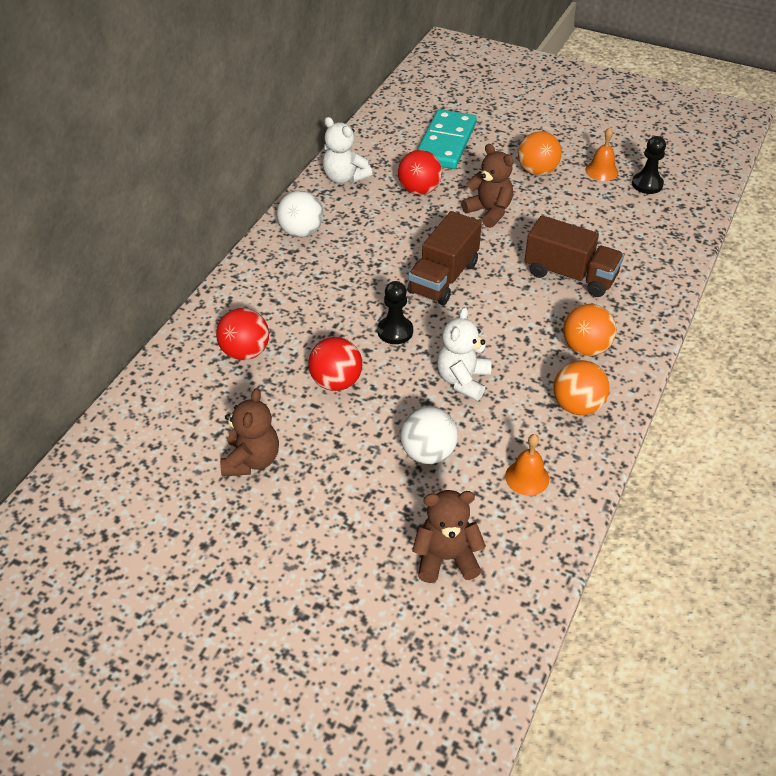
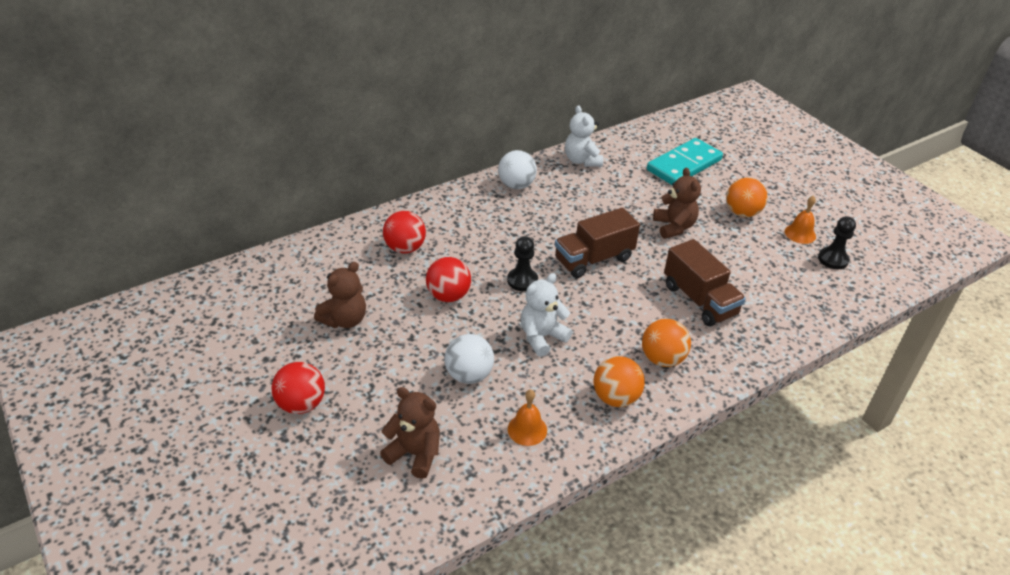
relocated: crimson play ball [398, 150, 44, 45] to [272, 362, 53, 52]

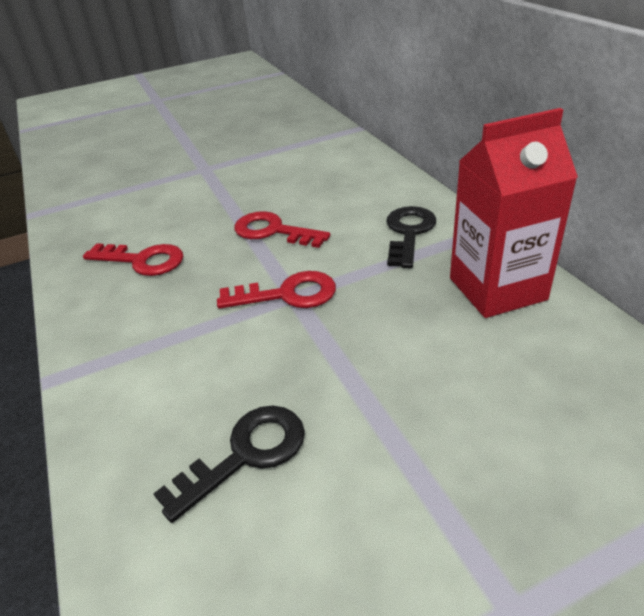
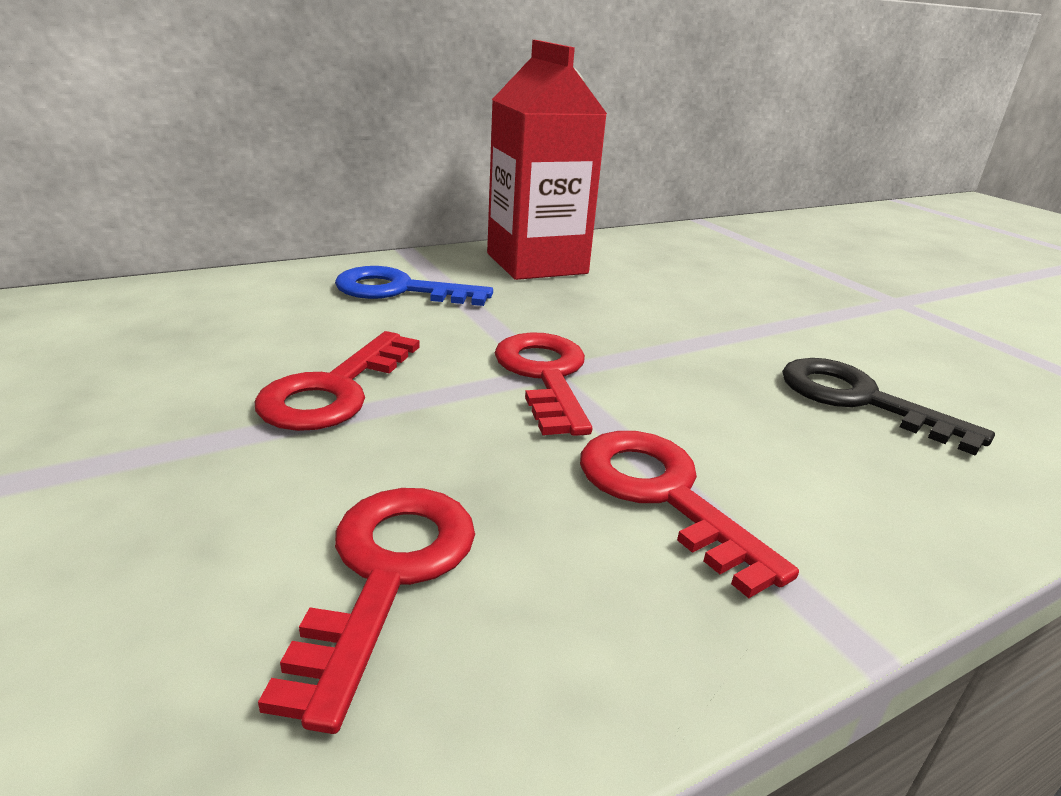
appeared: crimson door key [580, 431, 219, 167]
colour: black door key [387, 206, 49, 62] to royal blue door key [335, 266, 158, 40]

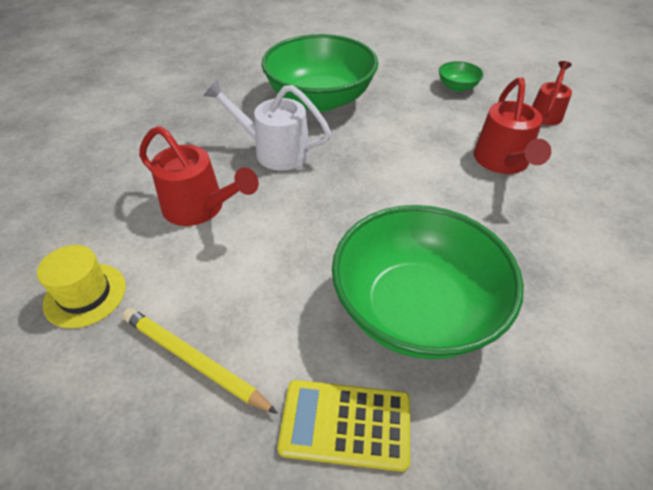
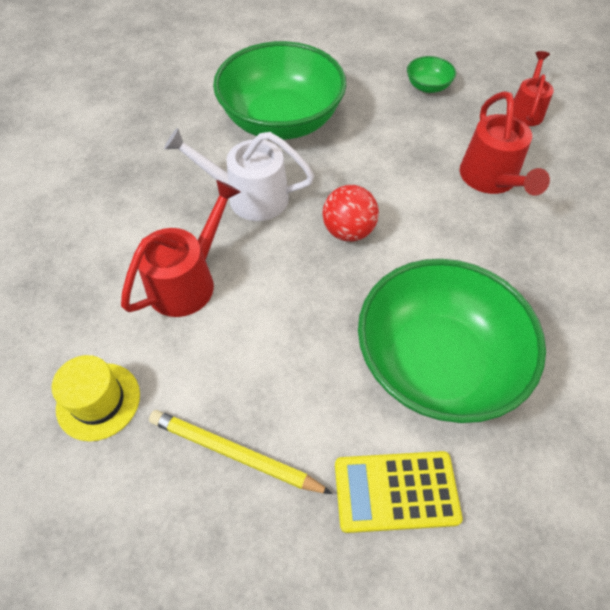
appeared: crimson play ball [322, 185, 57, 57]
spun: crimson watering can [139, 126, 120, 100] = [121, 180, 119, 137] 75 degrees counterclockwise

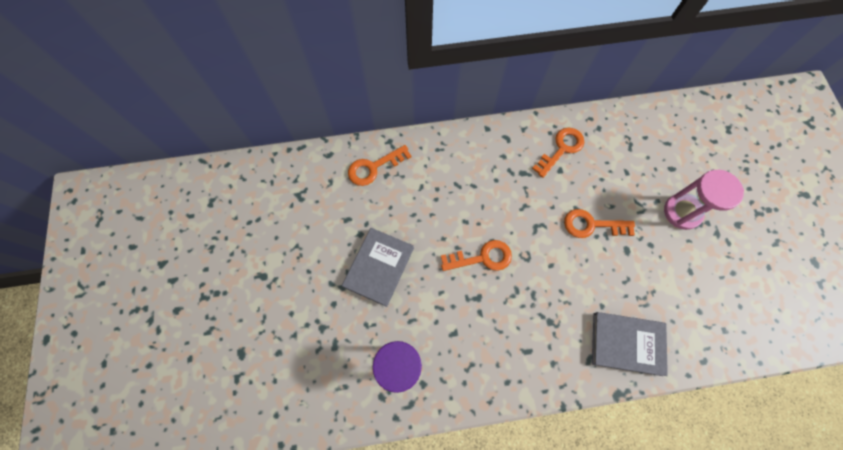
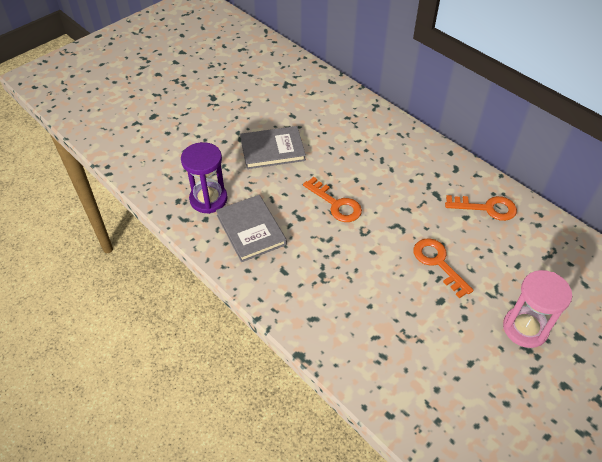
missing: orange door key [348, 145, 64, 41]
relocated: ash-grey book [592, 312, 76, 64] to [216, 195, 71, 67]

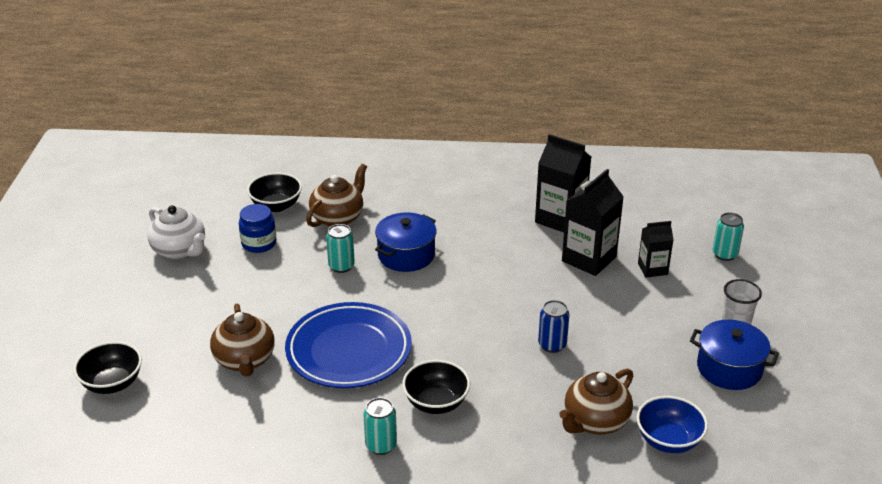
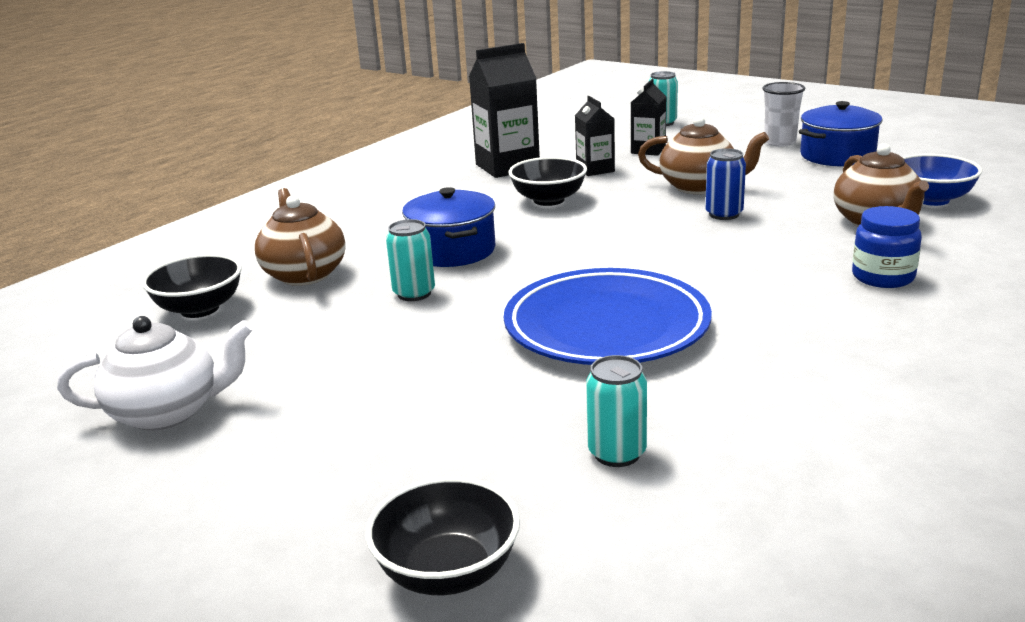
relocated: brown teapot [210, 304, 65, 73] to [638, 116, 131, 78]; royal blue jam jar [239, 204, 38, 49] to [852, 206, 70, 82]; aqua soda can [364, 398, 33, 57] to [586, 355, 61, 112]; black serving bowl [402, 360, 68, 54] to [509, 157, 78, 49]
size: black carton [562, 169, 62, 107] = [575, 96, 40, 80] x0.59

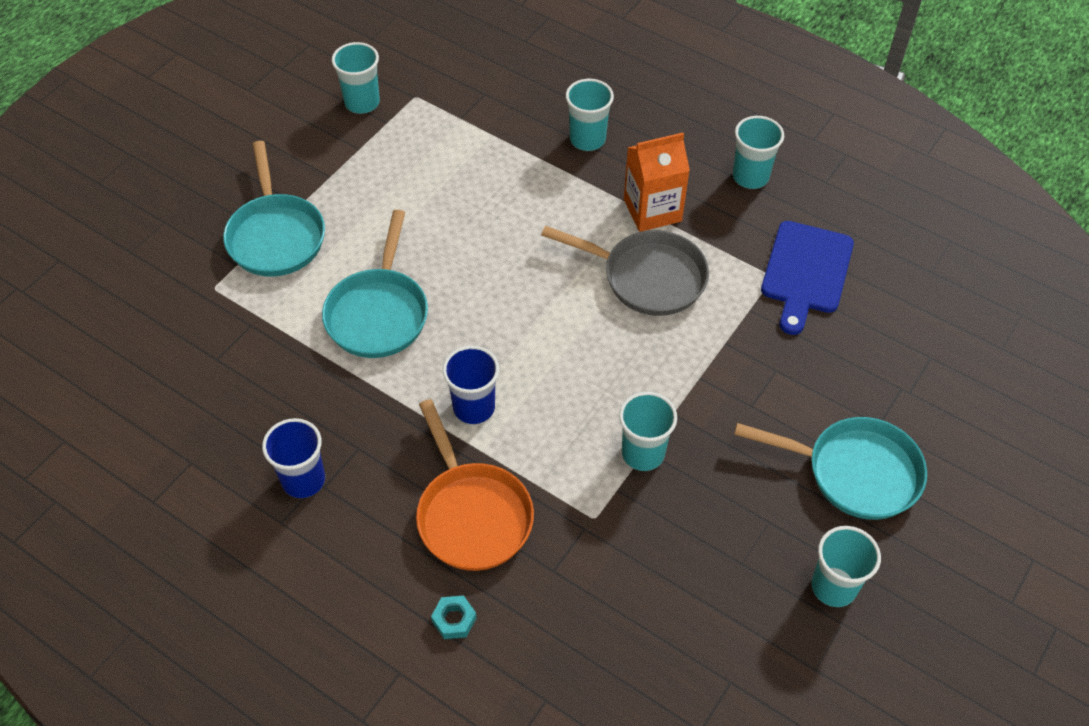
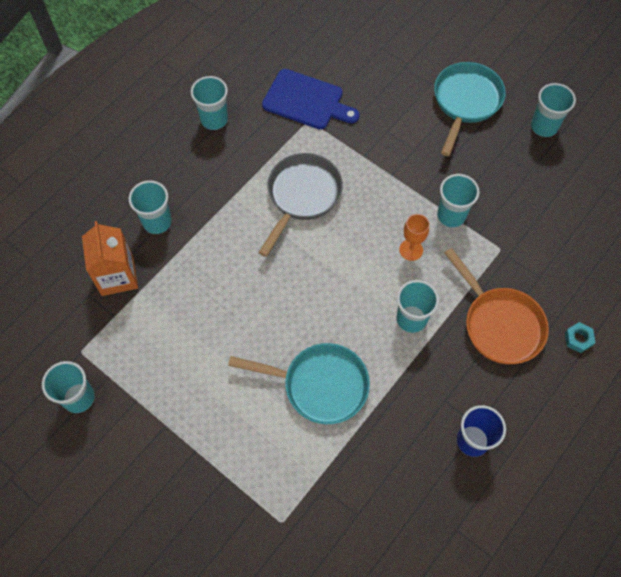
missing: aqua frying pan [223, 141, 102, 136]
appeared: orange wine glass [399, 214, 30, 47]
relocated: orange carton [624, 133, 66, 99] to [82, 221, 56, 75]
colour: royal blue tumbler [443, 346, 56, 78] to aqua tumbler [396, 280, 43, 53]
spun: orange frying pan [416, 399, 118, 172] = [444, 248, 105, 116] 75 degrees clockwise

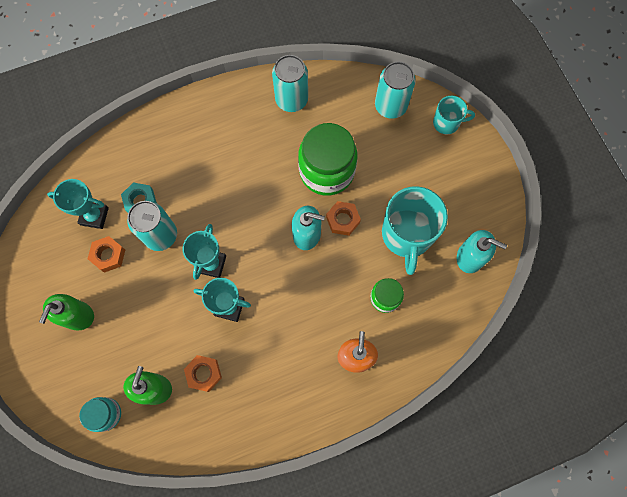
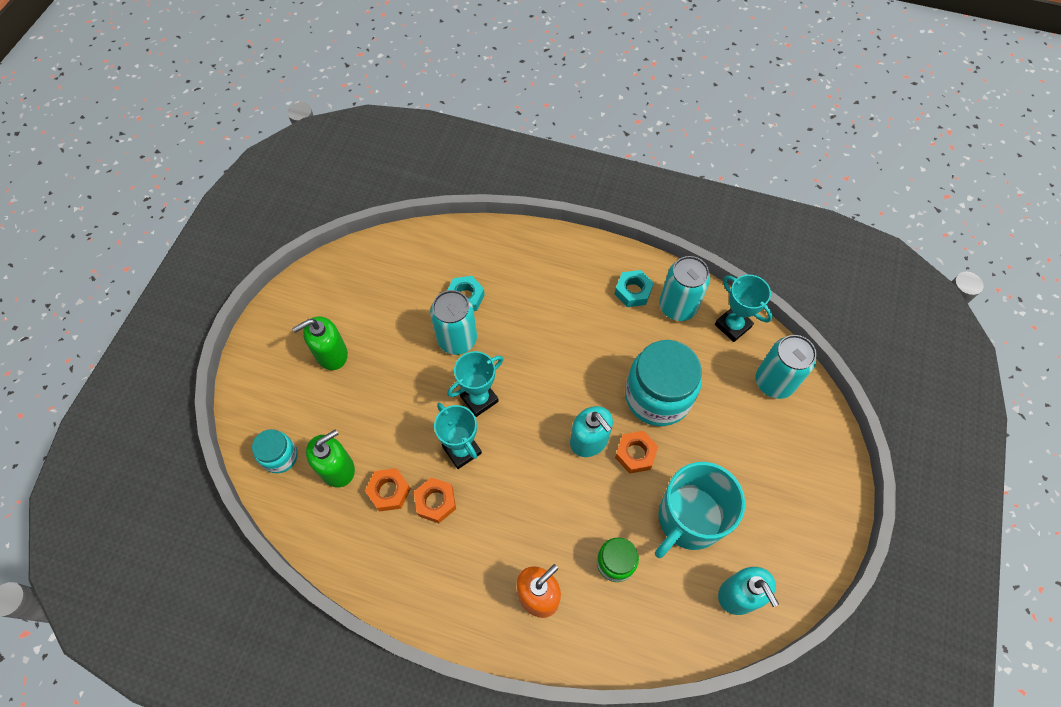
missing: aqua tea mug [433, 96, 42, 38]
appeared: aqua hexagon nut [615, 270, 39, 37]
relocated: aqua prize cup [47, 179, 62, 50] to [715, 275, 58, 67]; orange hexagon nut [88, 236, 37, 37] to [414, 477, 42, 46]
colour: emerald jam jar [298, 123, 60, 73] to aqua jam jar [625, 340, 77, 86]

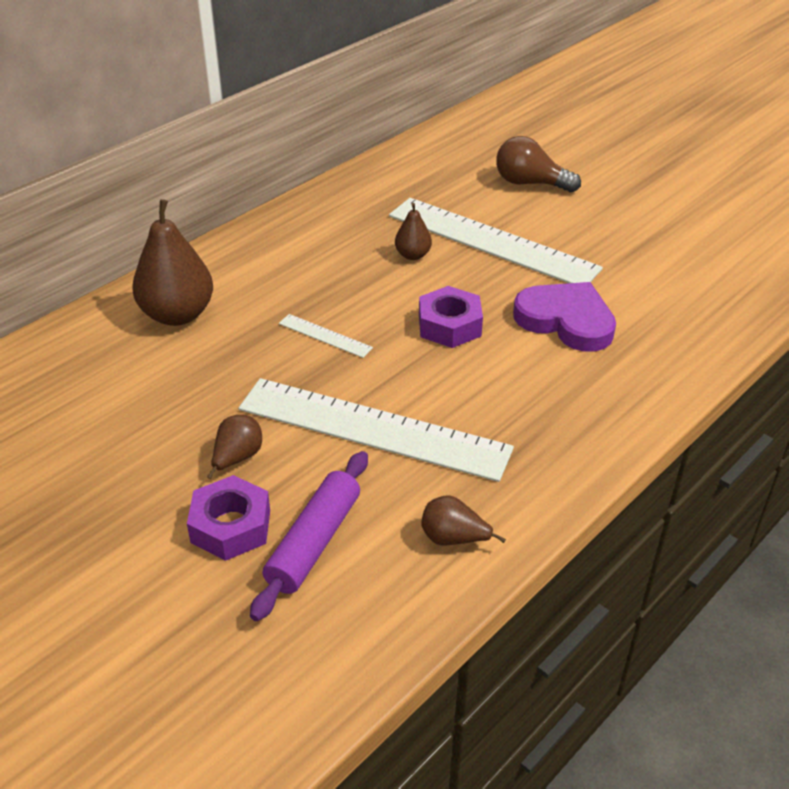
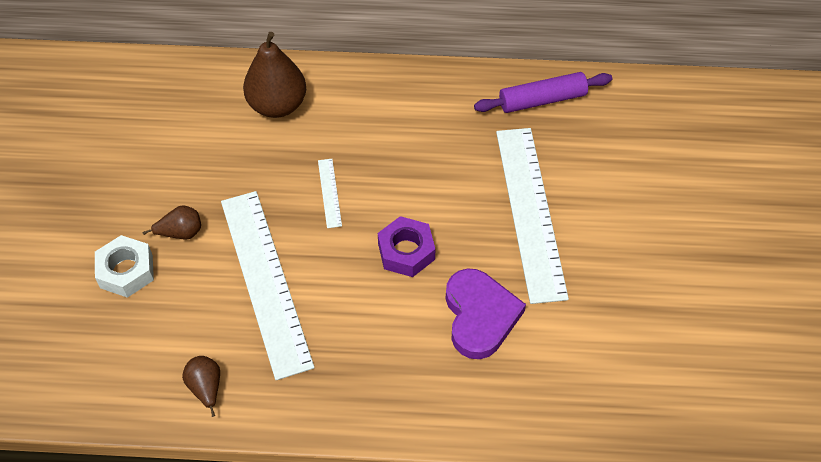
missing: brown pear fruit [395, 203, 37, 57]; brown lightbulb [496, 136, 85, 57]
relocated: royal purple dough roller [250, 451, 118, 170] to [474, 72, 138, 41]
colour: royal purple hexagon nut [187, 475, 83, 86] to pure white hexagon nut [95, 235, 59, 63]

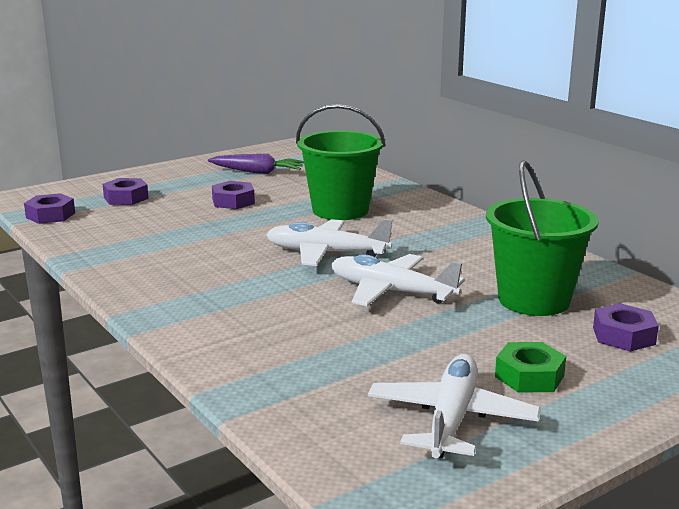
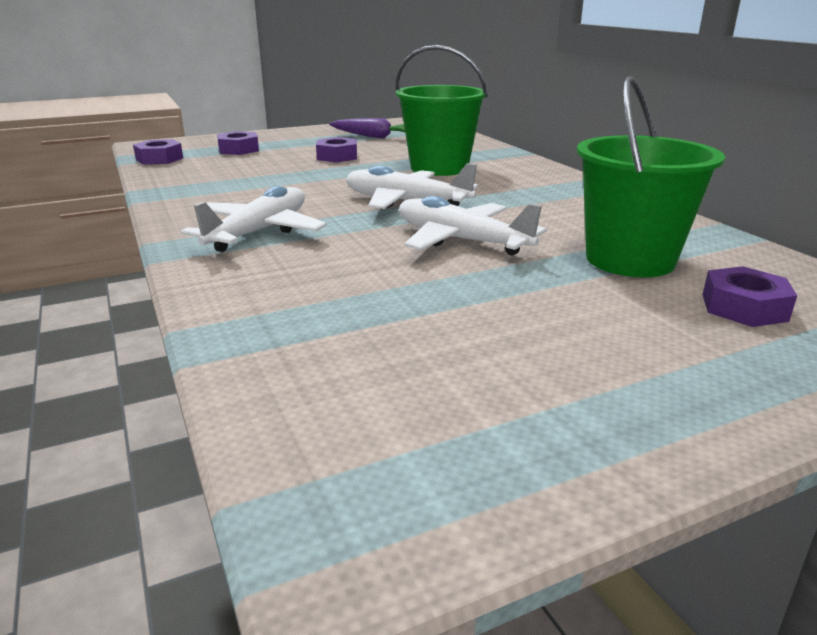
missing: emerald hexagon nut [495, 342, 71, 51]
relocated: pure white plane [368, 354, 173, 104] to [180, 186, 147, 66]

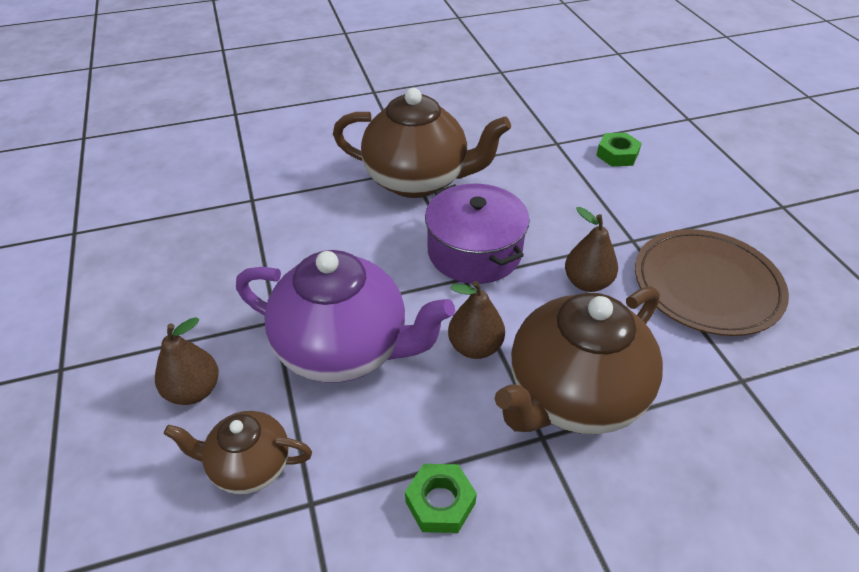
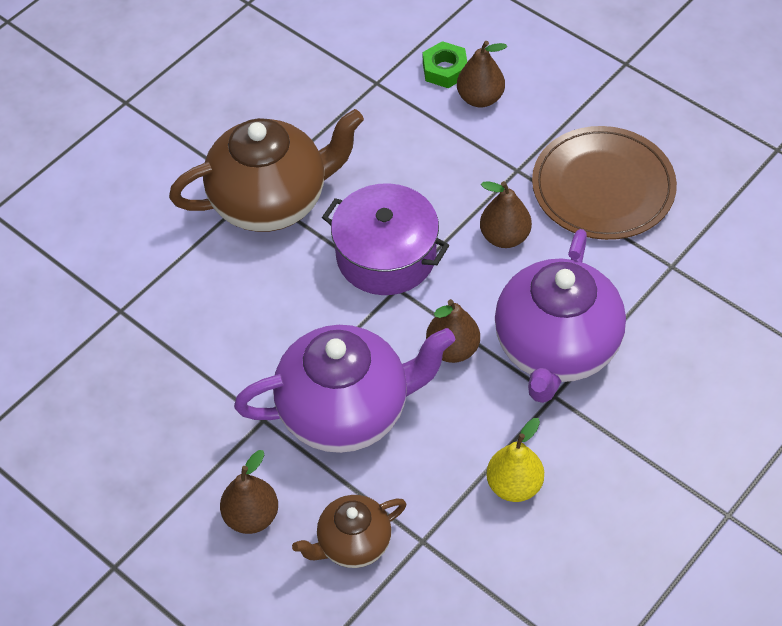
appeared: brown pear fruit [457, 41, 50, 67]
exchanged: emerald hexagon nut [405, 464, 72, 69] to golden pear fruit [486, 418, 58, 84]
colour: brown teapot [494, 286, 169, 148] to royal purple teapot [495, 229, 131, 174]

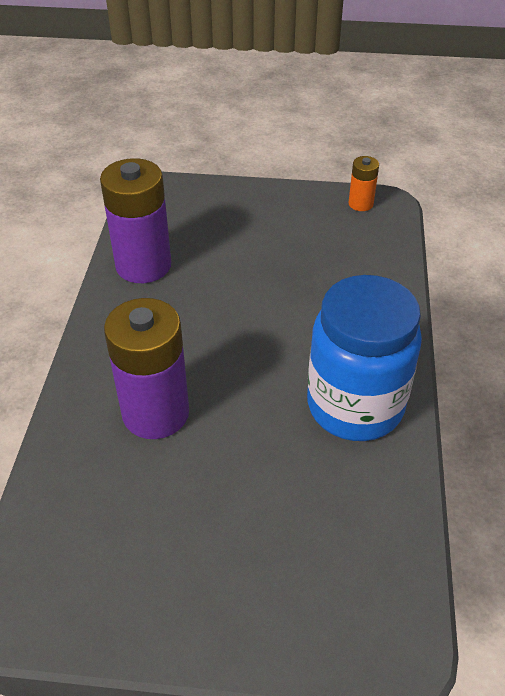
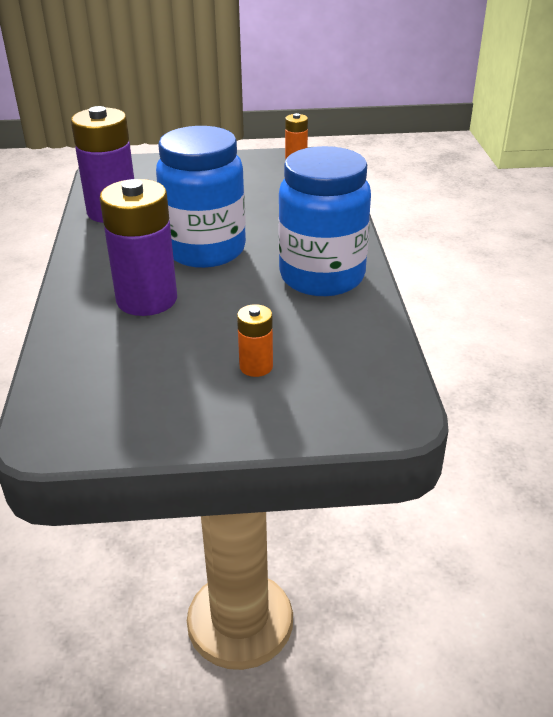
appeared: royal blue jam jar [156, 126, 90, 142]; orange power cell [237, 304, 36, 73]

